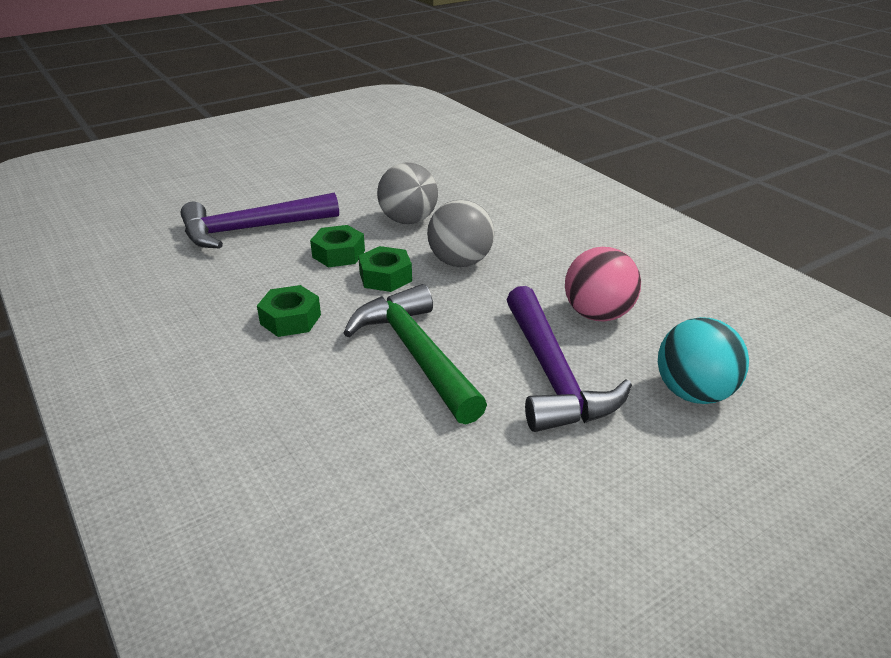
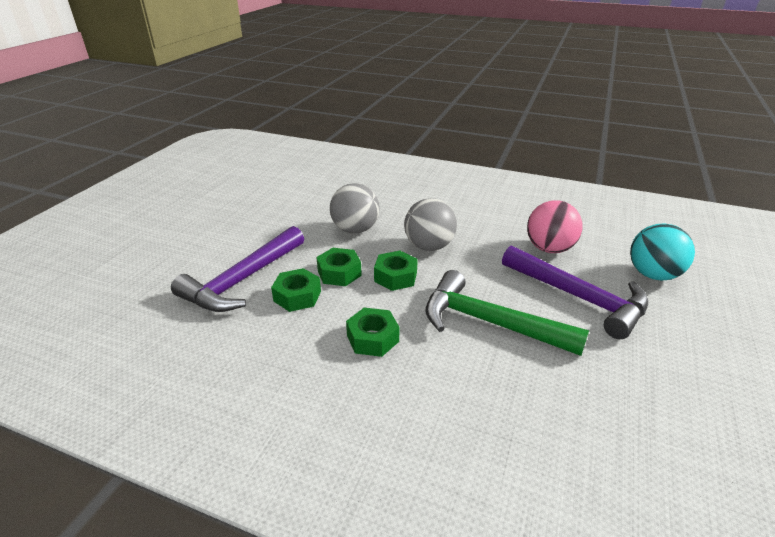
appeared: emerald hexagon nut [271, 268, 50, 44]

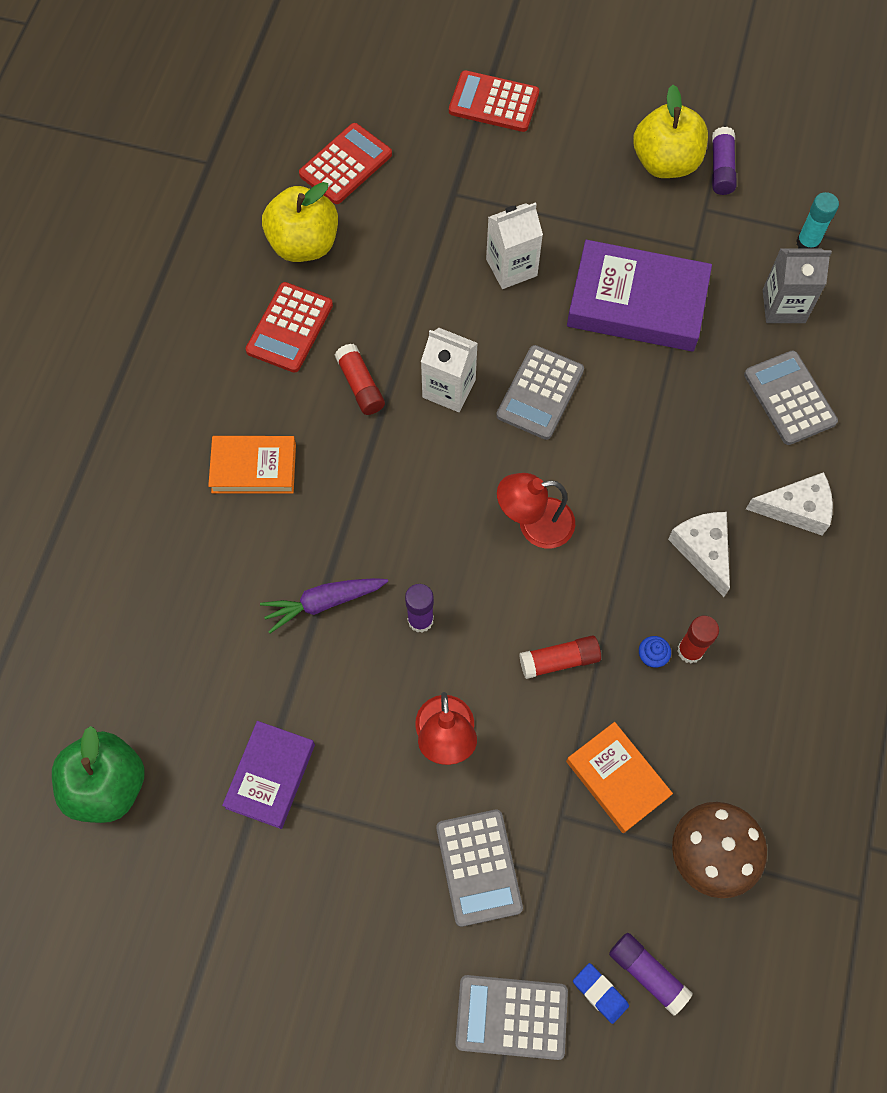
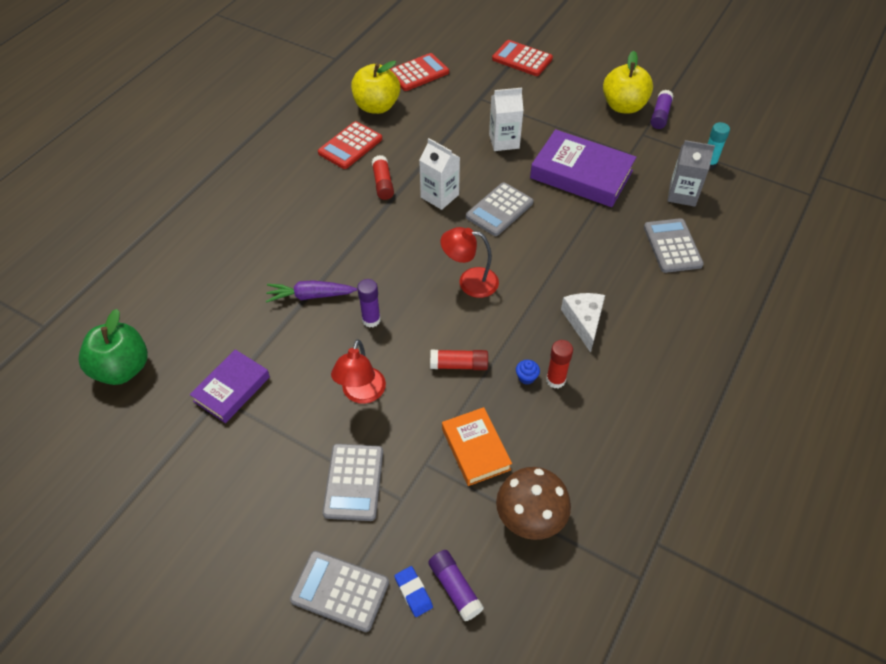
missing: orange book [208, 436, 88, 58]; pure white cheese wedge [746, 472, 87, 63]

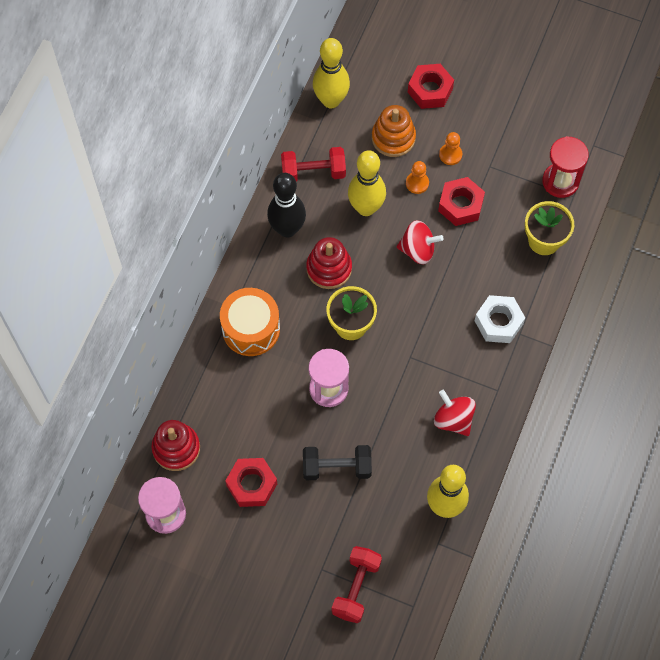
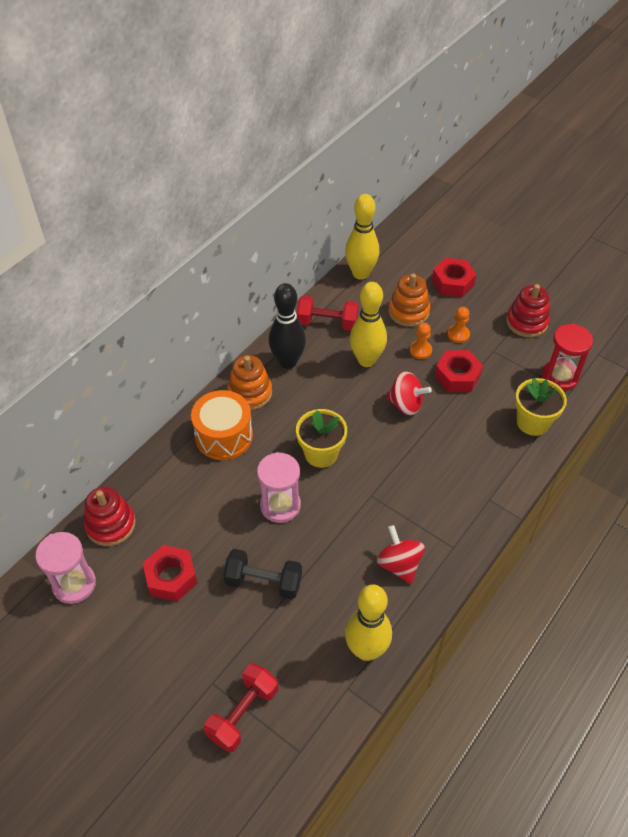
missing: pure white hexagon nut [475, 295, 50, 48]
appeared: orange stacking rings [227, 355, 45, 55]
relocated: crimson stacking rings [306, 237, 46, 52] to [506, 284, 44, 54]

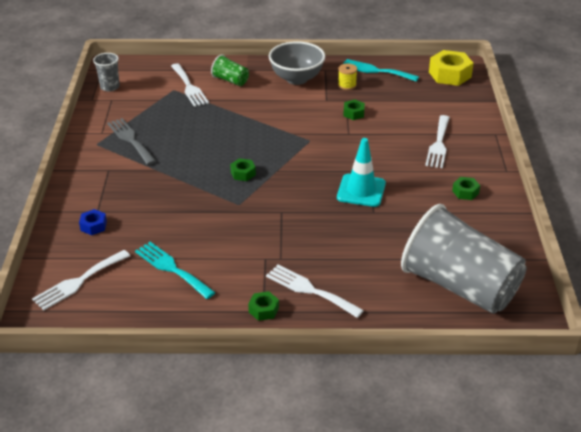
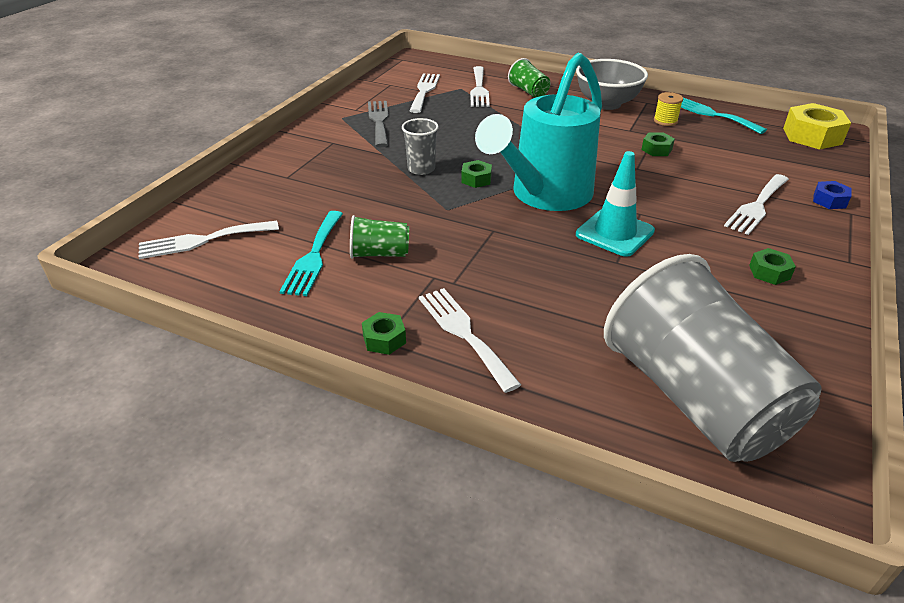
appeared: emerald tumbler [350, 215, 59, 44]; pure white table fork [409, 73, 31, 40]; aqua watering can [475, 53, 127, 158]
relocated: royal blue hexagon nut [79, 209, 28, 26] to [813, 181, 38, 28]; ash-grey tumbler [93, 53, 27, 39] to [402, 118, 37, 57]
spun: aqua table fork [135, 242, 81, 57] = [279, 211, 64, 85] 150 degrees counterclockwise

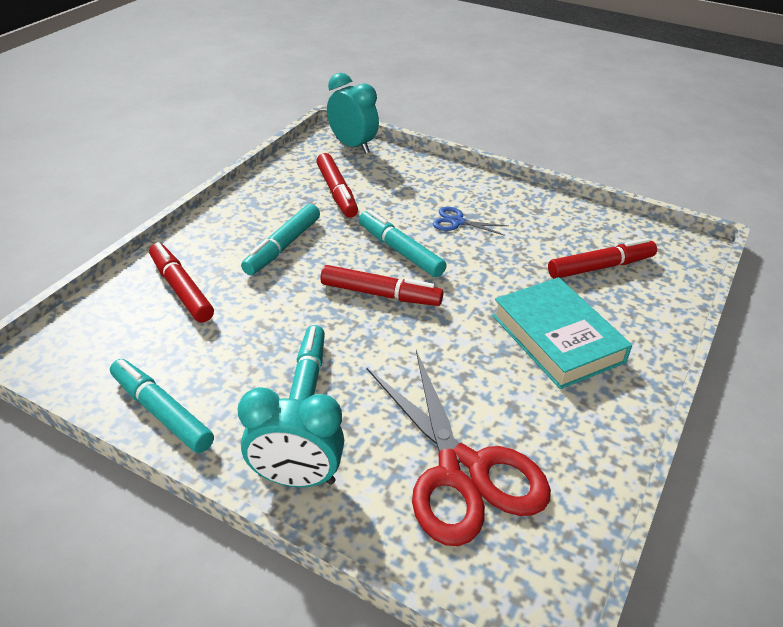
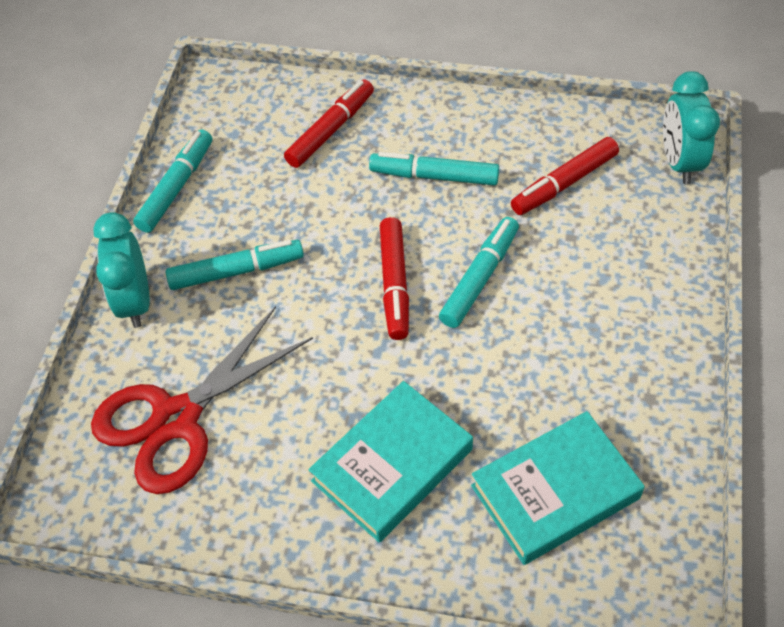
missing: royal blue shears [432, 207, 76, 29]
exchanged: crimson felt pen [548, 238, 109, 41] to aqua book [471, 411, 174, 154]
spun: aqua clock [327, 73, 52, 81] = [663, 71, 57, 113] 150 degrees clockwise

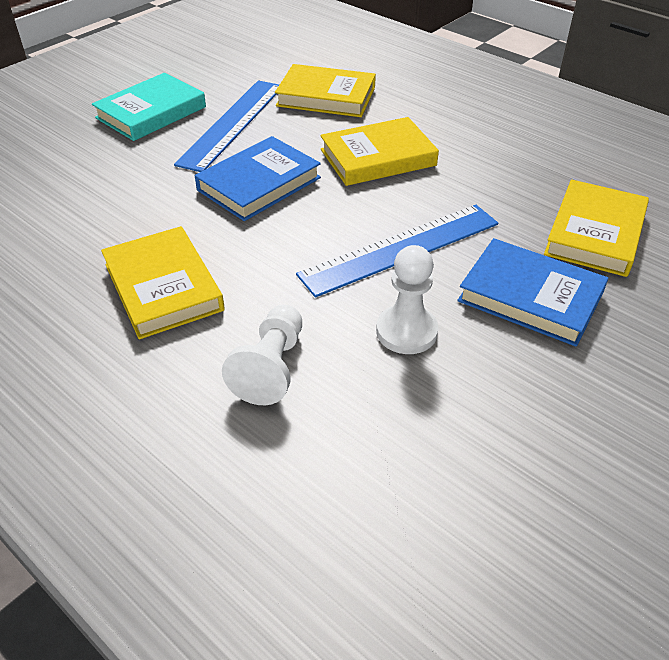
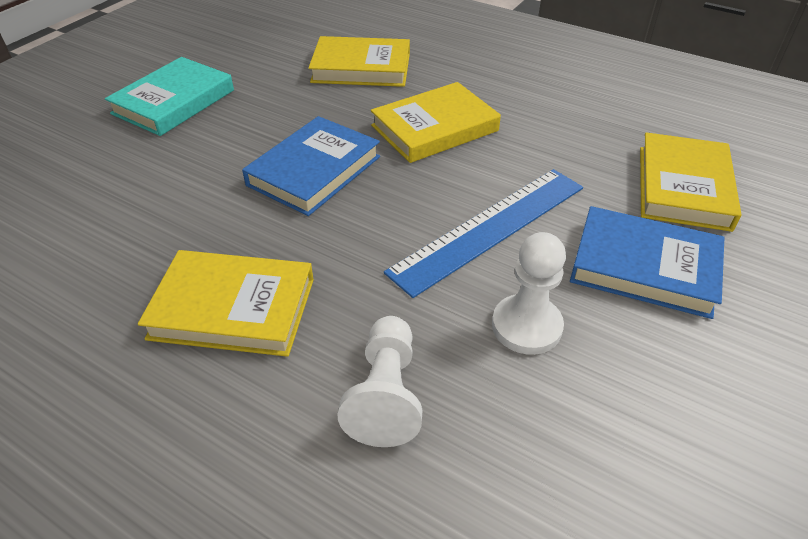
missing: royal blue measuring stick [174, 81, 105, 91]
spun: golden book [101, 226, 124, 113] = [138, 250, 176, 107] 45 degrees counterclockwise

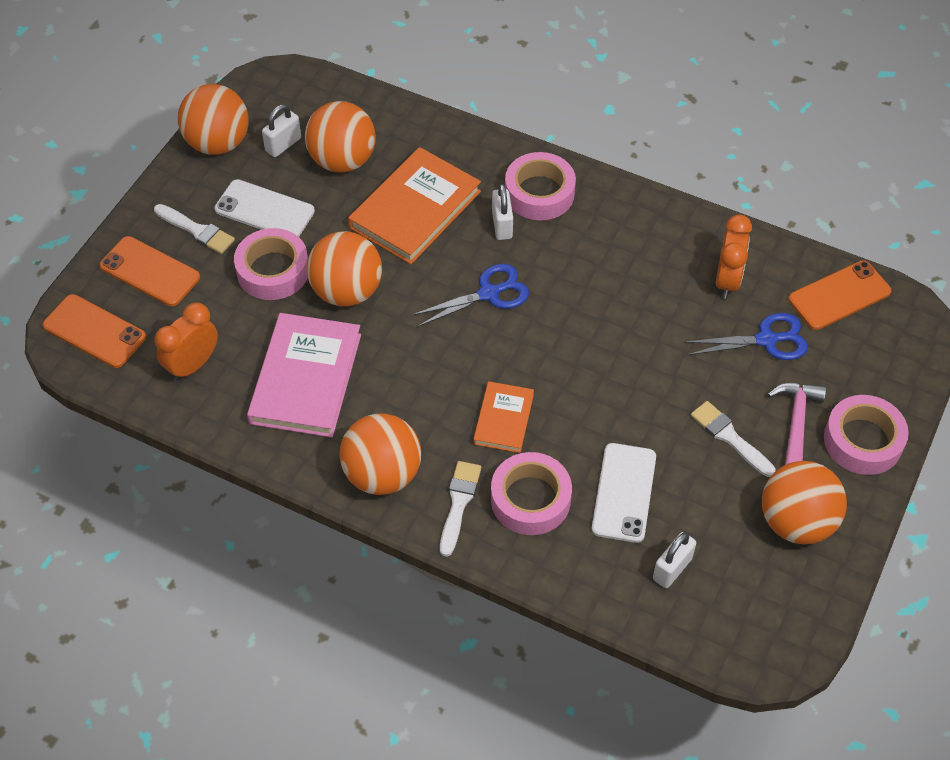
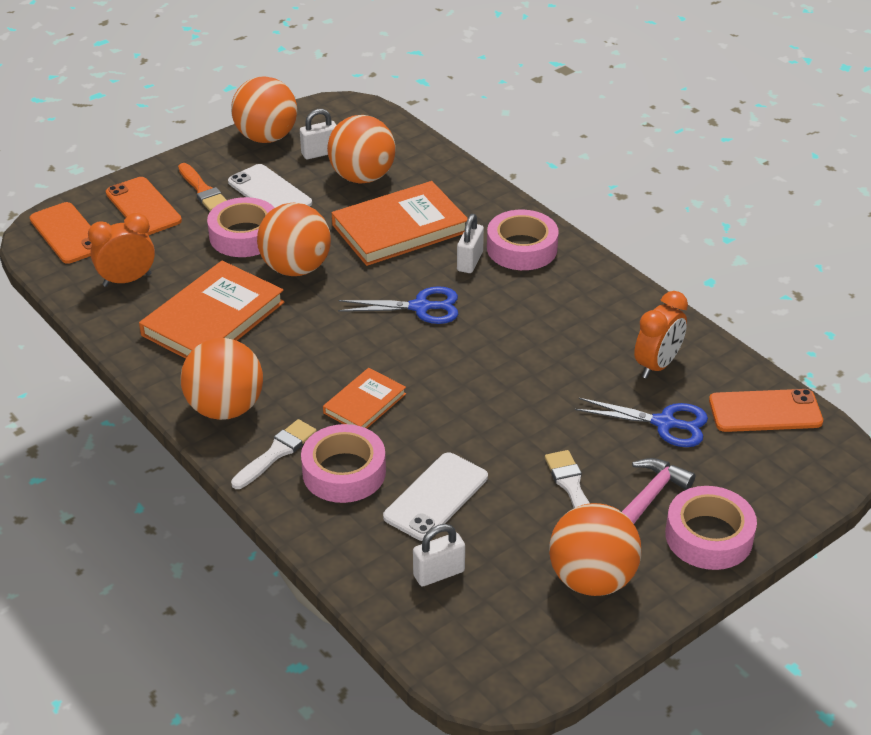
colour: pure white paint brush [154, 204, 81, 50] to orange paint brush [178, 163, 49, 48]; rose-pink book [247, 313, 114, 124] to orange book [139, 261, 146, 98]

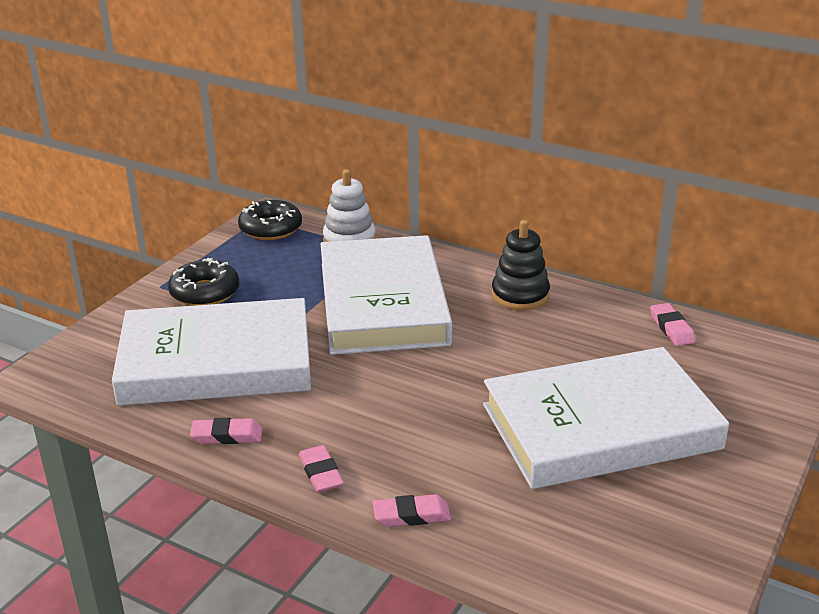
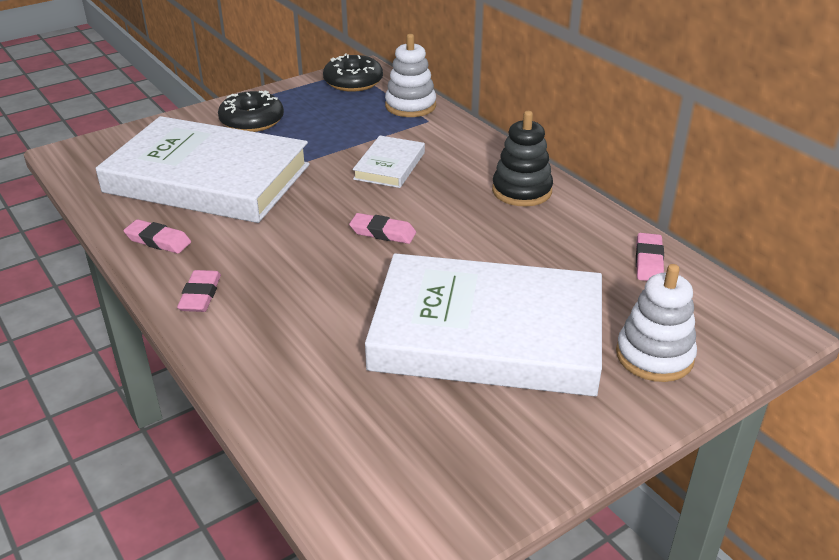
appeared: pure white stacking rings [616, 264, 81, 118]
relocated: rose-pink gum eraser [373, 494, 78, 33] to [349, 213, 67, 31]
size: pure white book [321, 235, 131, 120] = [352, 135, 73, 53] x0.44

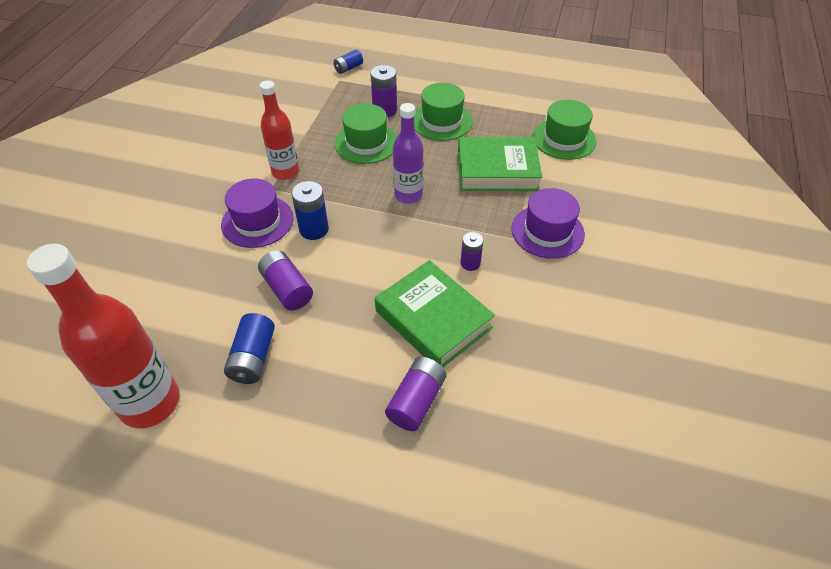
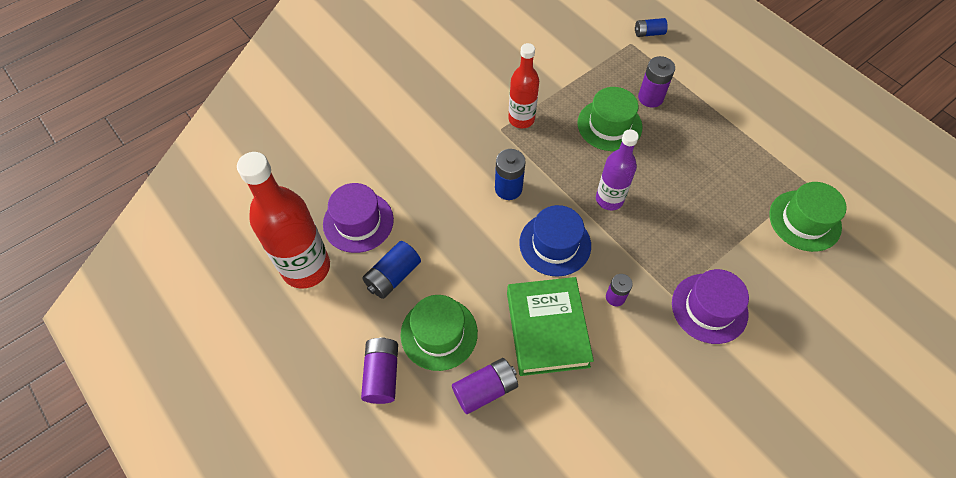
missing: emerald book [458, 137, 84, 54]
appeared: royal blue hat [519, 205, 72, 72]
relocated: royal purple hat [221, 179, 73, 69] to [323, 183, 71, 70]; royal purple power cell [258, 250, 55, 60] to [361, 337, 37, 67]; emerald hat [414, 83, 59, 58] to [401, 295, 77, 76]

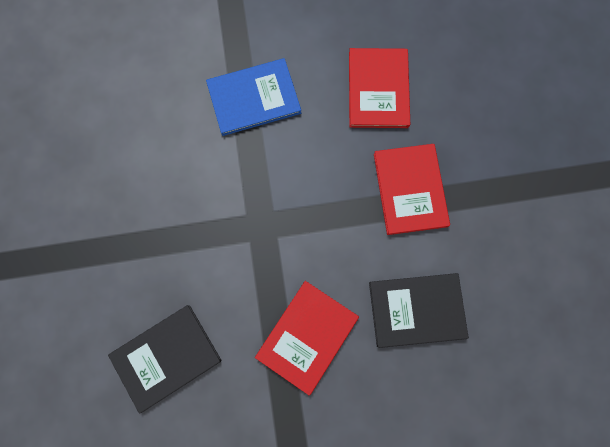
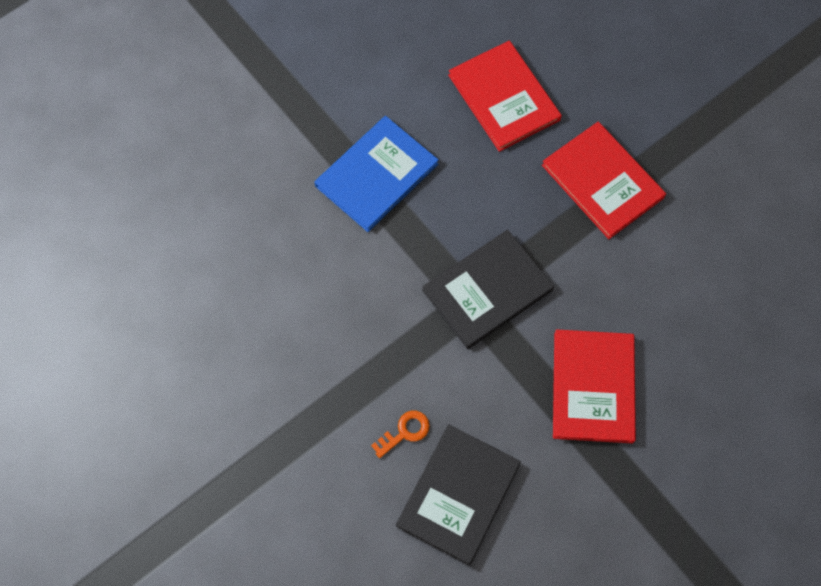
appeared: orange door key [371, 411, 59, 47]
relocated: black book [369, 273, 100, 75] to [422, 230, 132, 119]

